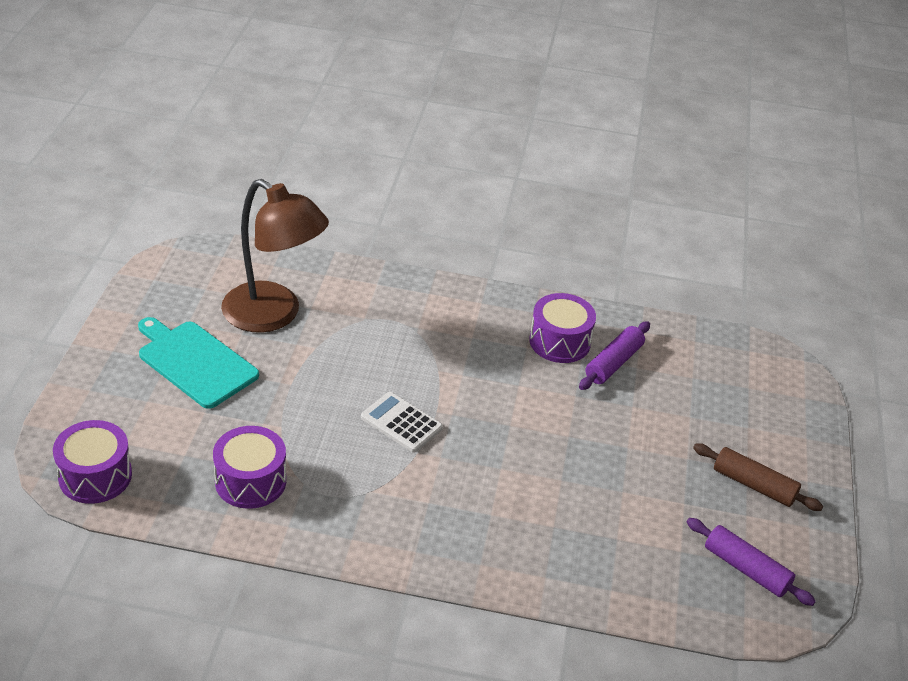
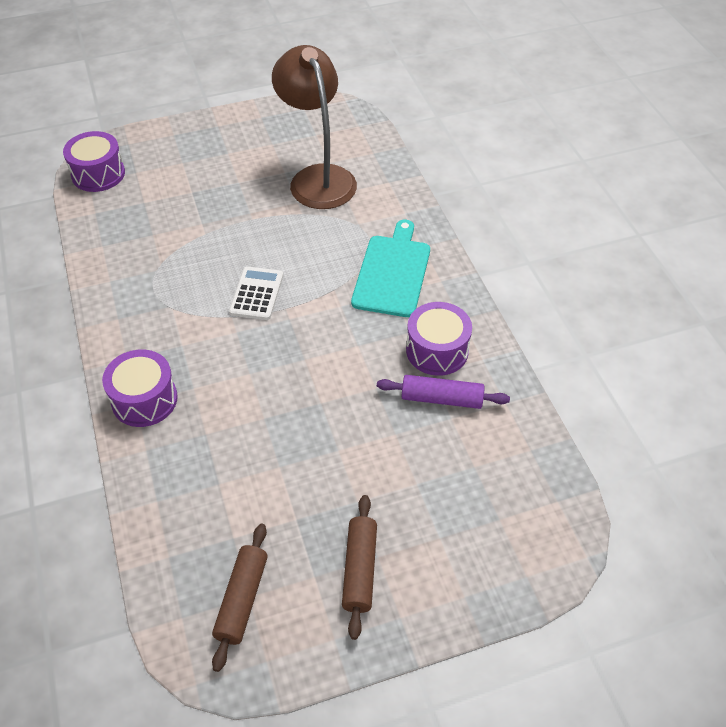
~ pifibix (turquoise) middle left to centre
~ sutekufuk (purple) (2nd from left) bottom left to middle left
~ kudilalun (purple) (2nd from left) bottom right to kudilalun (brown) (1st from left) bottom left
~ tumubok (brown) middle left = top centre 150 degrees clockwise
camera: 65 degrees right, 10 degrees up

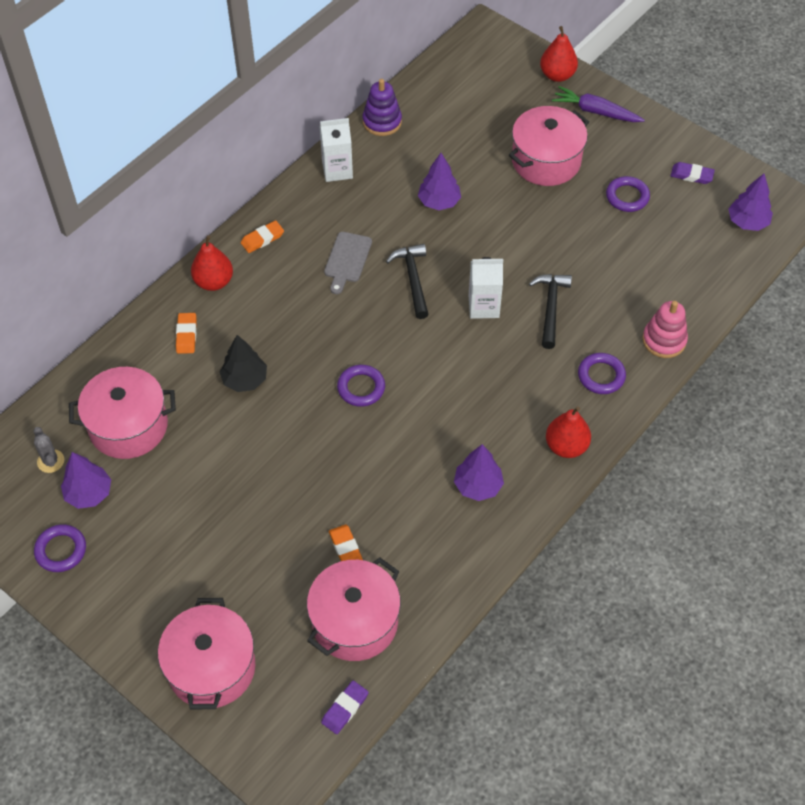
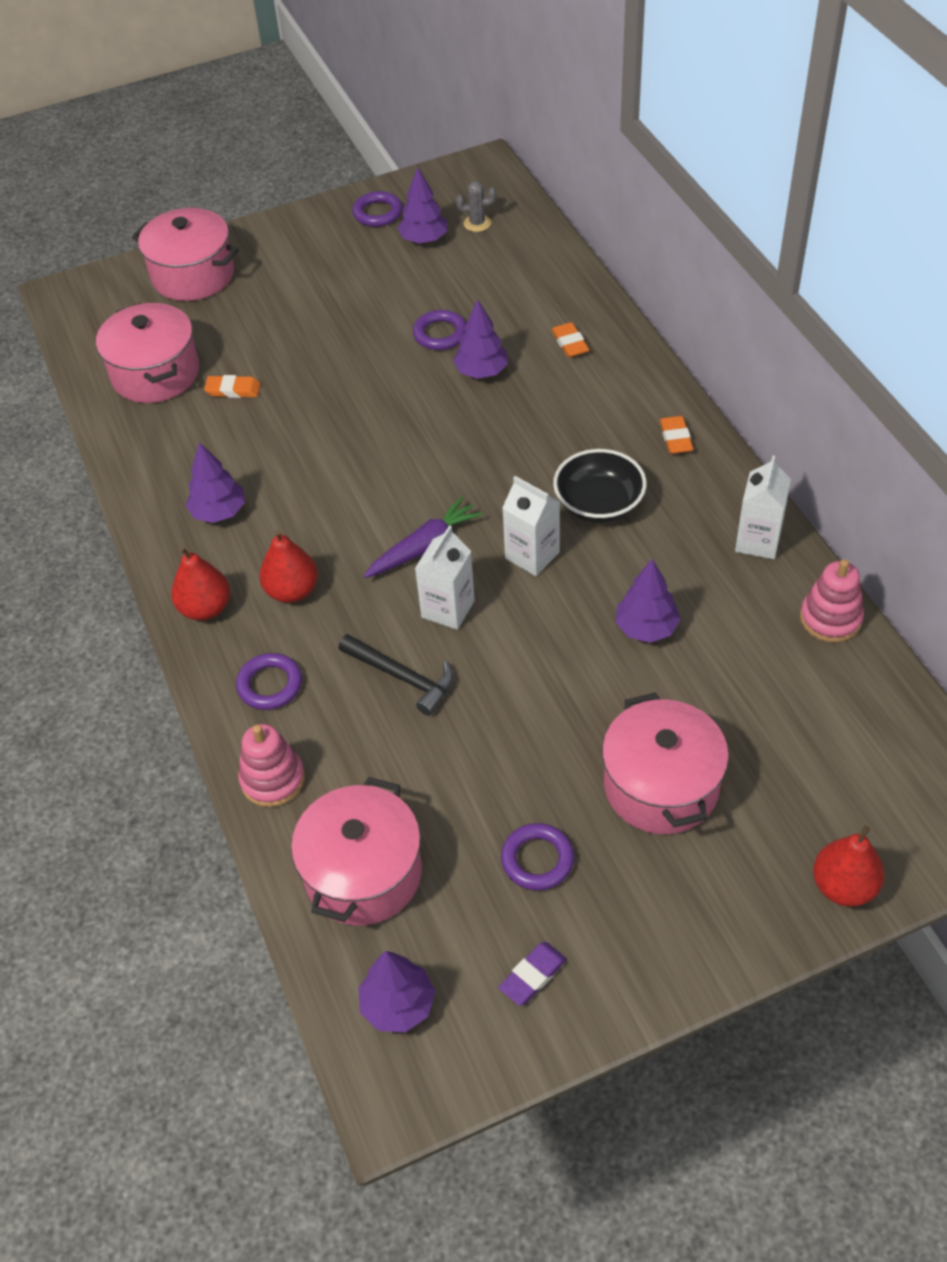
- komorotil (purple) (1st from left) bottom centre
~ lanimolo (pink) (1st from left in the first image) middle left to lanimolo (pink) (3rd from left) bottom centre
~ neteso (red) (1st from left in the first image) top left to neteso (red) (2nd from left) middle left
~ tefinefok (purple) (2nd from left in the first image) centre to tefinefok (purple) (3rd from left) top centre
~ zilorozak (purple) top right to centre
~ pifibix (grey) top centre to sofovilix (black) centre
~ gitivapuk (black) (1st from left) centre to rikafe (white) (2nd from left) centre
~ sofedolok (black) middle left to sofedolok (purple) (4th from left) top centre
~ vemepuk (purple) top centre to vemepuk (pink) (2nd from left) middle right
~ komorotil (orange) (1st from left in the first image) middle left = top centre 45 degrees clockwise
camera: 120 degrees right, 5 degrees down

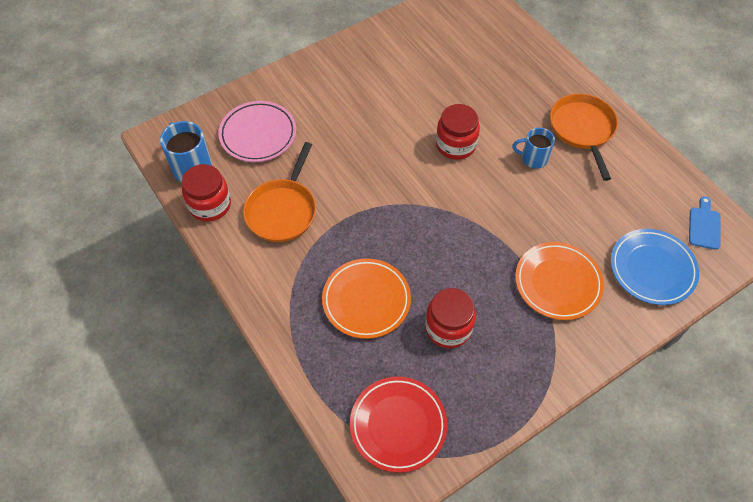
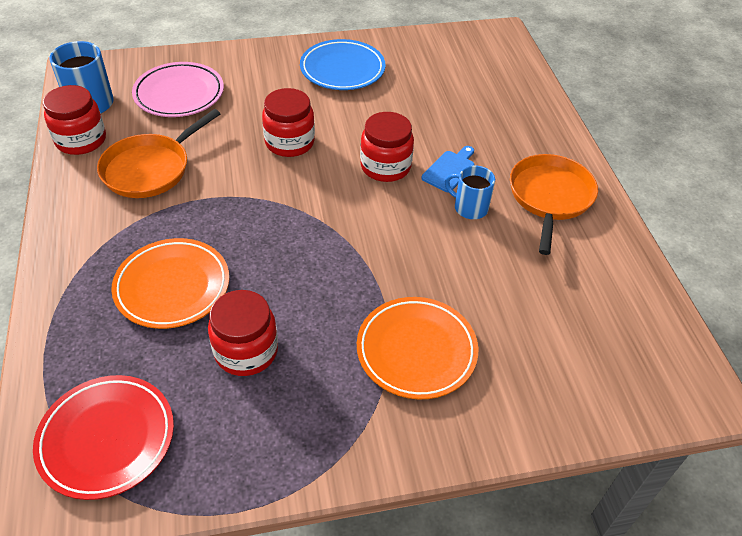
+ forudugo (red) (3rd from left) top centre
~ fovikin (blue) middle right to top centre
~ pifibix (blue) middle right to top centre
camera: 20 degrees right, 10 degrees down

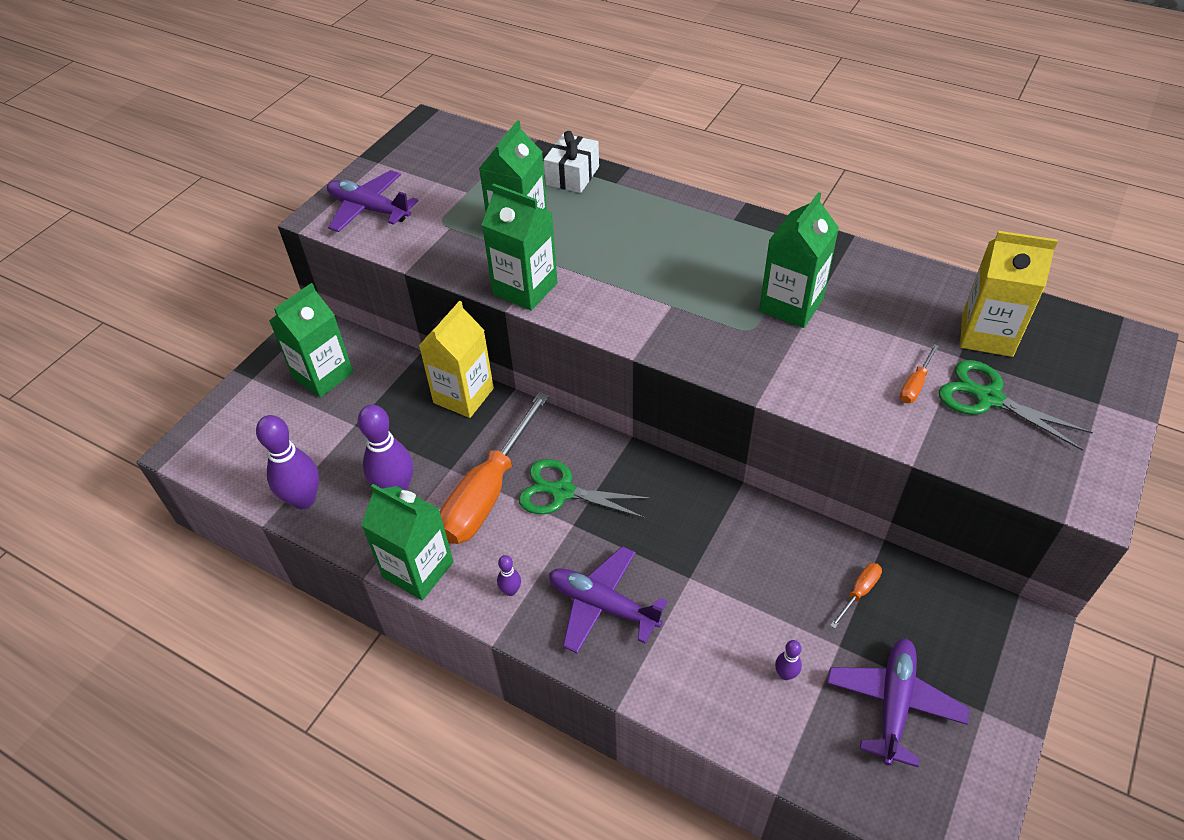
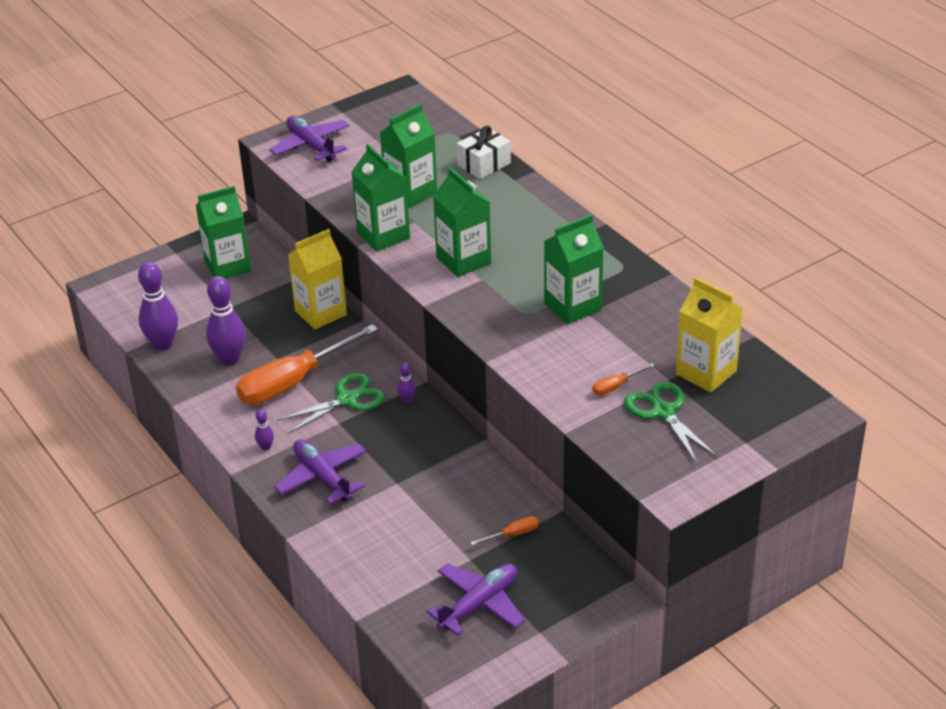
~ rikafe (green) (2nd from left in the first image) centre to rikafe (green) (4th from left) top centre
~ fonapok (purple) (4th from left) bottom centre to centre
~ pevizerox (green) (1st from left) centre = centre 105 degrees clockwise
camera: 25 degrees right, 10 degrees down

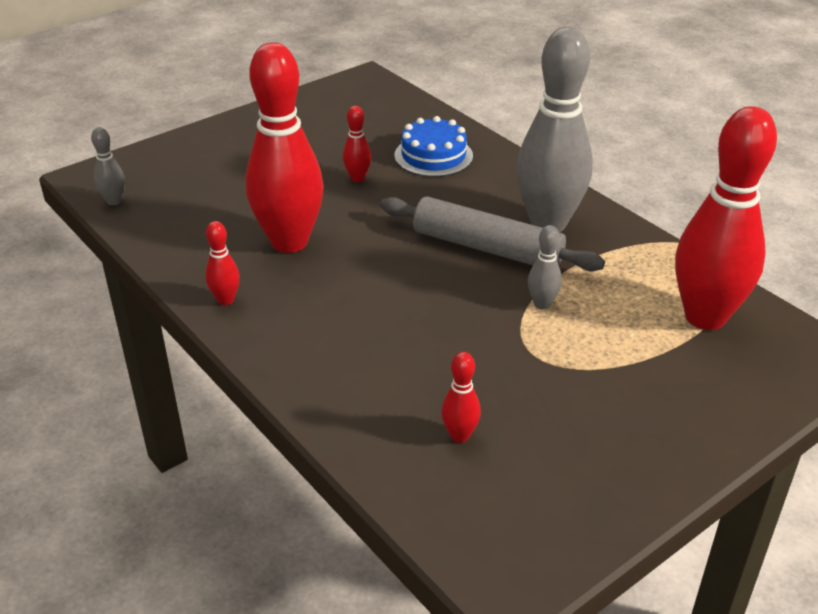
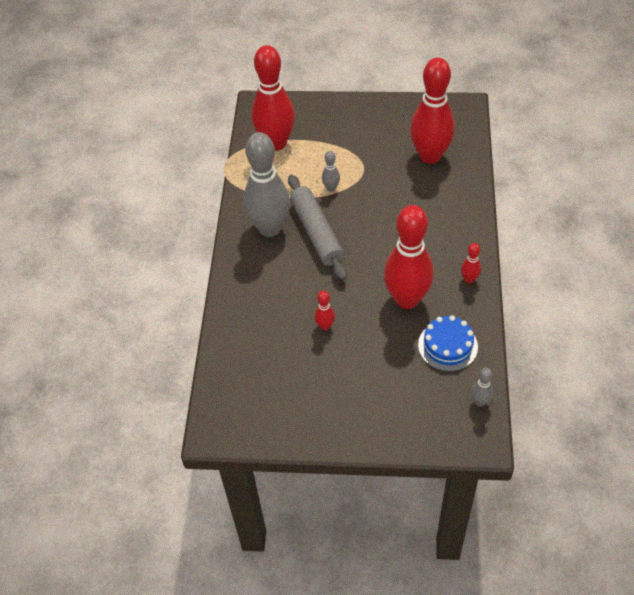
~ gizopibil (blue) top centre to middle right
~ fonapok (red) (4th from left) centre = top right x2.42
camera: 135 degrees left, 15 degrees up

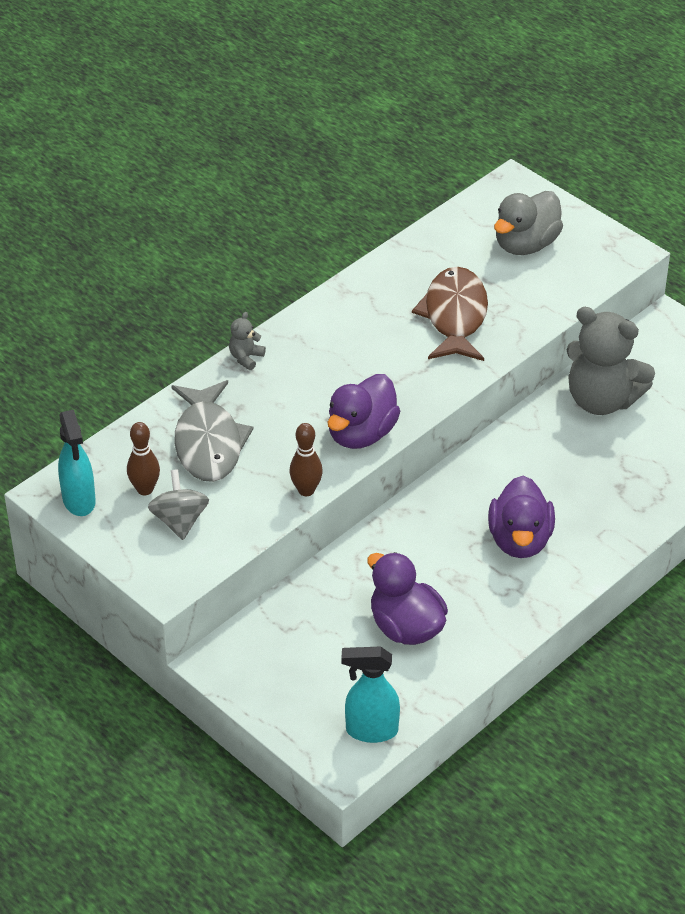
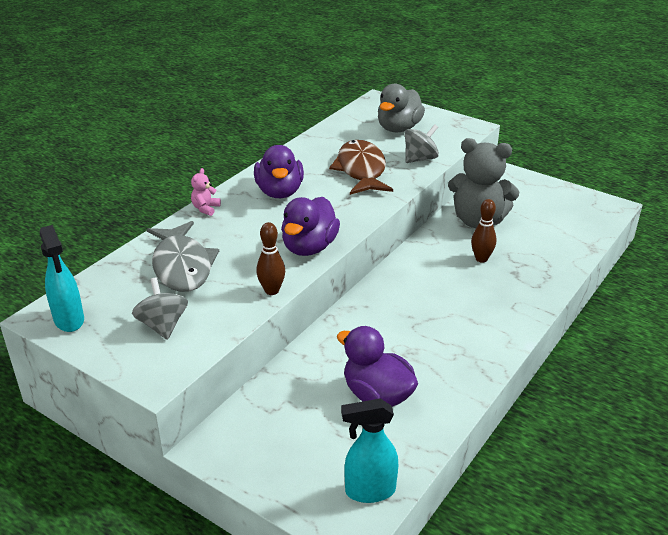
+ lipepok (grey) (2nd from left) top centre
~ fonapok (brown) (1st from left in the first image) middle left to fonapok (brown) (2nd from left) middle right
~ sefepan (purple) (3rd from left in the first image) middle right to sefepan (purple) (1st from left) top centre
~ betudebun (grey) (1st from left) centre to betudebun (pink) middle left
camera: 10 degrees left, 10 degrees down

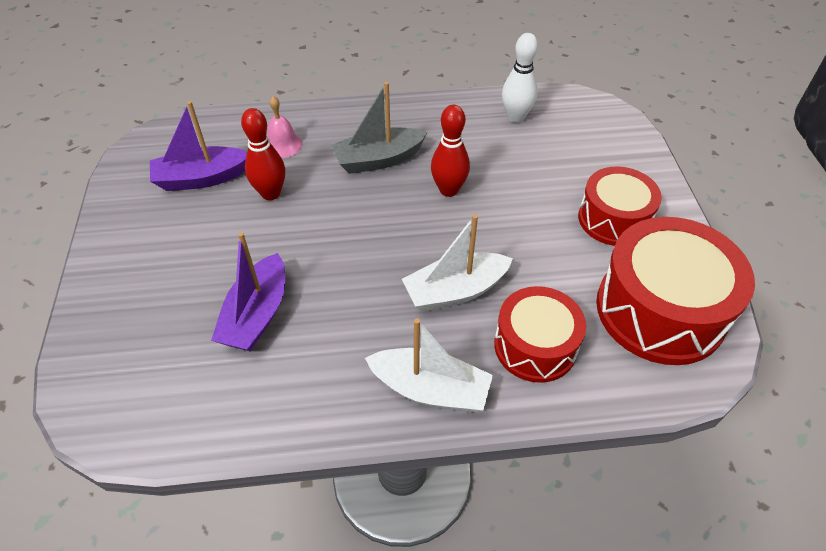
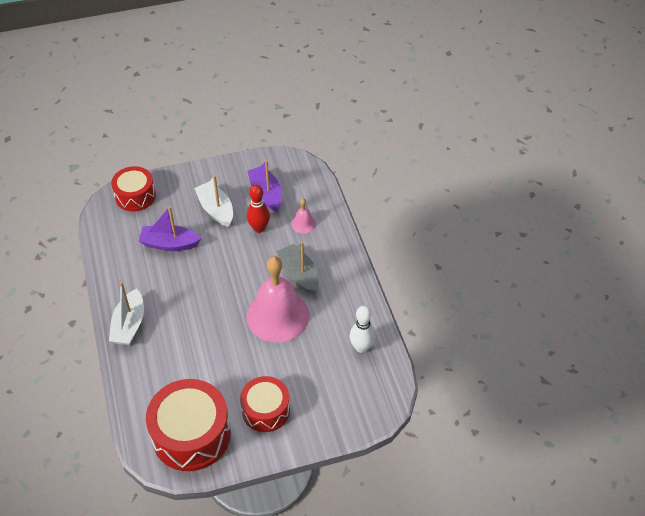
~ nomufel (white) (2nd from left) centre to middle left
~ sutekufuk (red) (1st from left) centre to middle left
~ fonapok (red) (2nd from left) top centre to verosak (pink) (1st from left) centre
camera: 80 degrees right, 0 degrees up

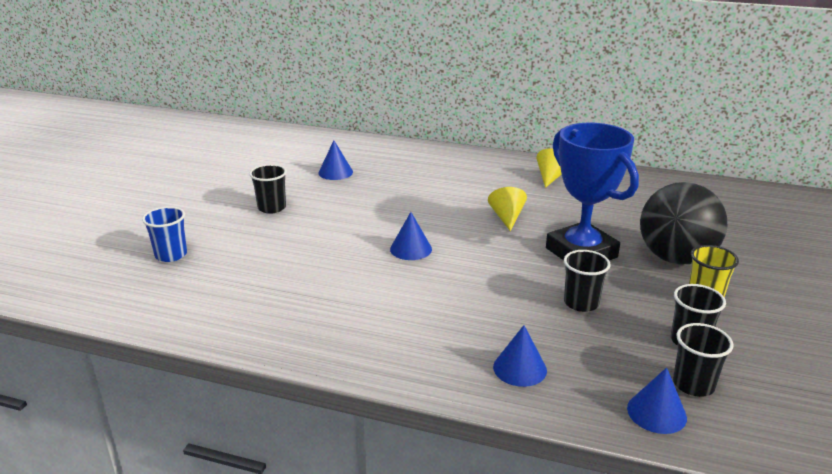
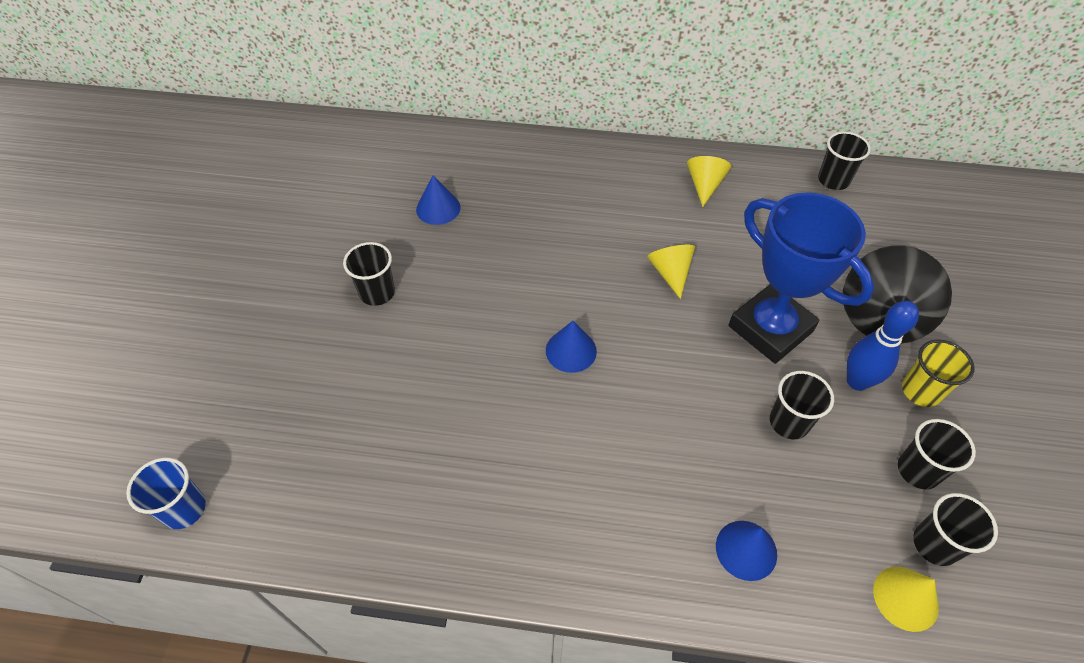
+ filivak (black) (3rd from left) top right
+ fonapok (blue) middle right
~ filivak (blue) middle left to bottom left
~ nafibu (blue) (4th from left) bottom right to nafibu (yellow) (3rd from left) bottom right
camera: 10 degrees left, 25 degrees up

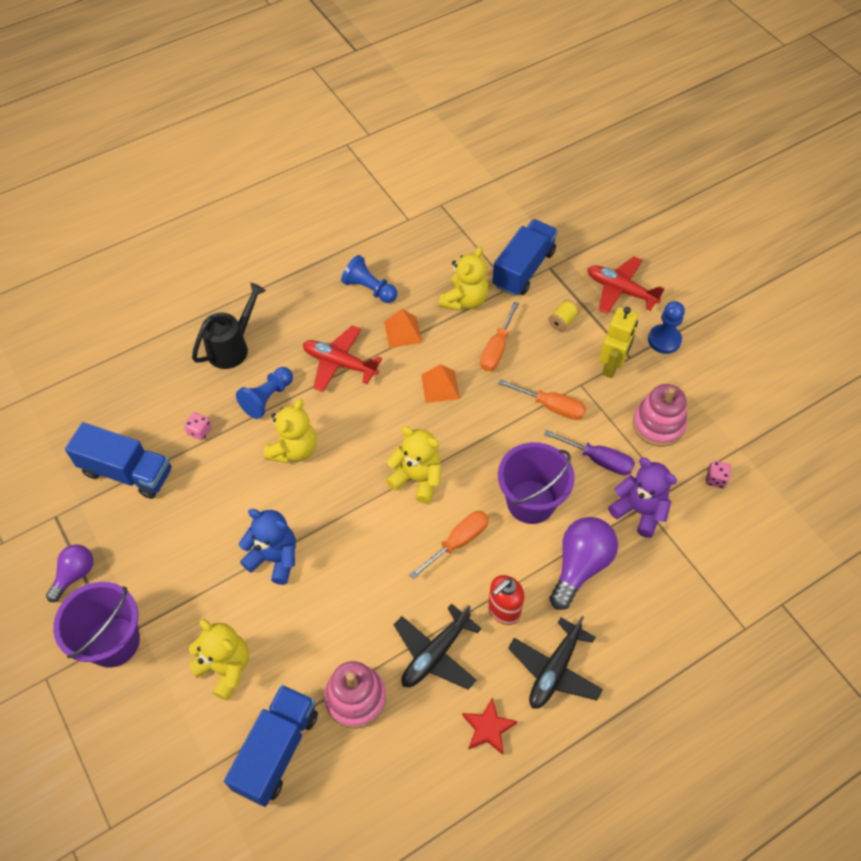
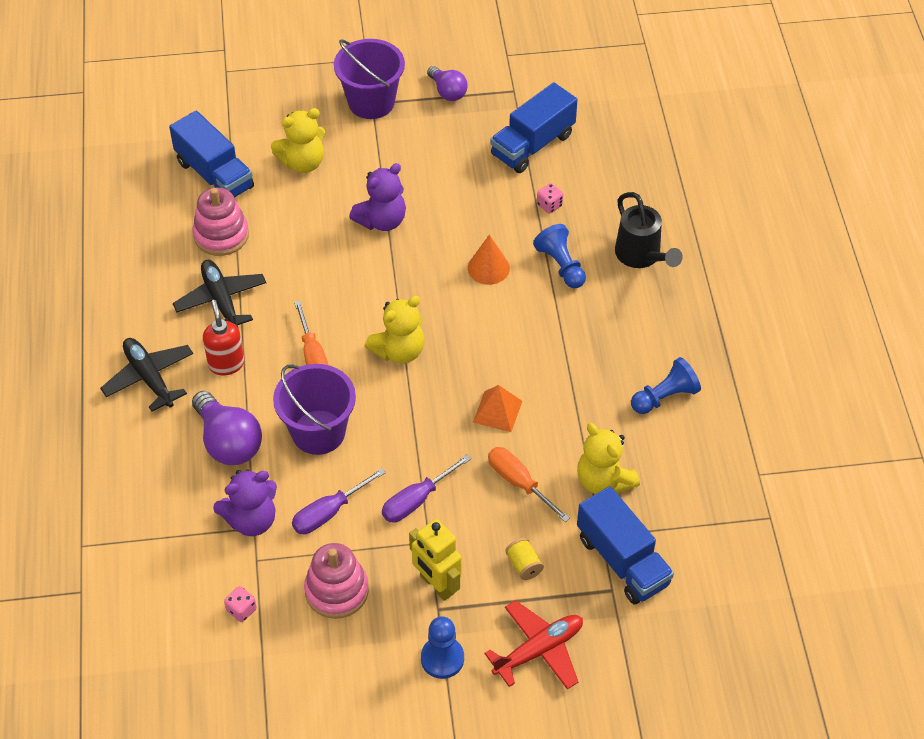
- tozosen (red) (1st from left) centre
- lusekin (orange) (1st from left) centre
- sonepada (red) bottom centre
~ betudebun (yellow) (2nd from left) centre to nafibu (orange) centre
~ betudebun (blue) middle left to betudebun (purple) (2nd from left) top centre
~ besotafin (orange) (3rd from left) centre to besotafin (purple) (2nd from left) centre
camera: 115 degrees right, 5 degrees down

